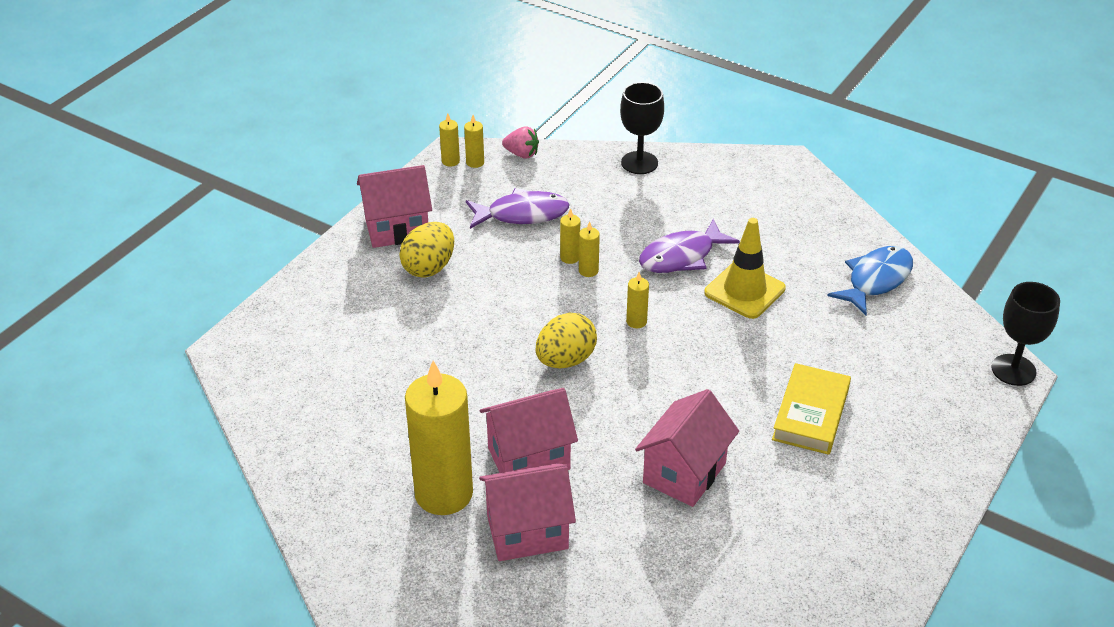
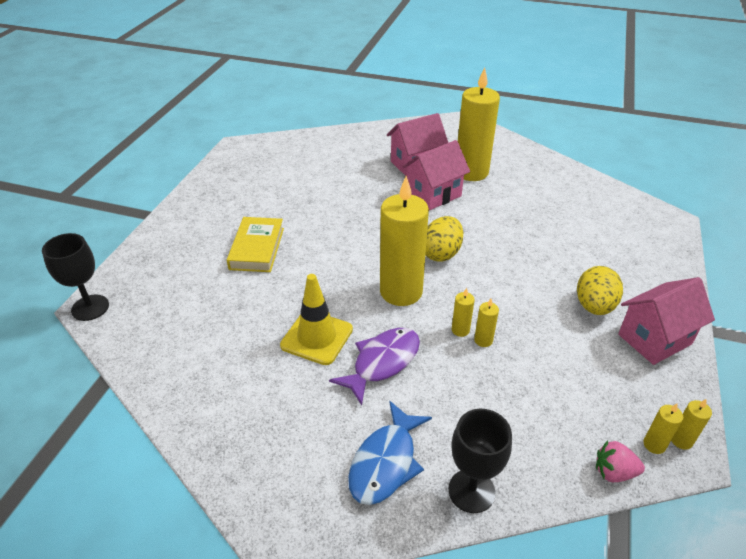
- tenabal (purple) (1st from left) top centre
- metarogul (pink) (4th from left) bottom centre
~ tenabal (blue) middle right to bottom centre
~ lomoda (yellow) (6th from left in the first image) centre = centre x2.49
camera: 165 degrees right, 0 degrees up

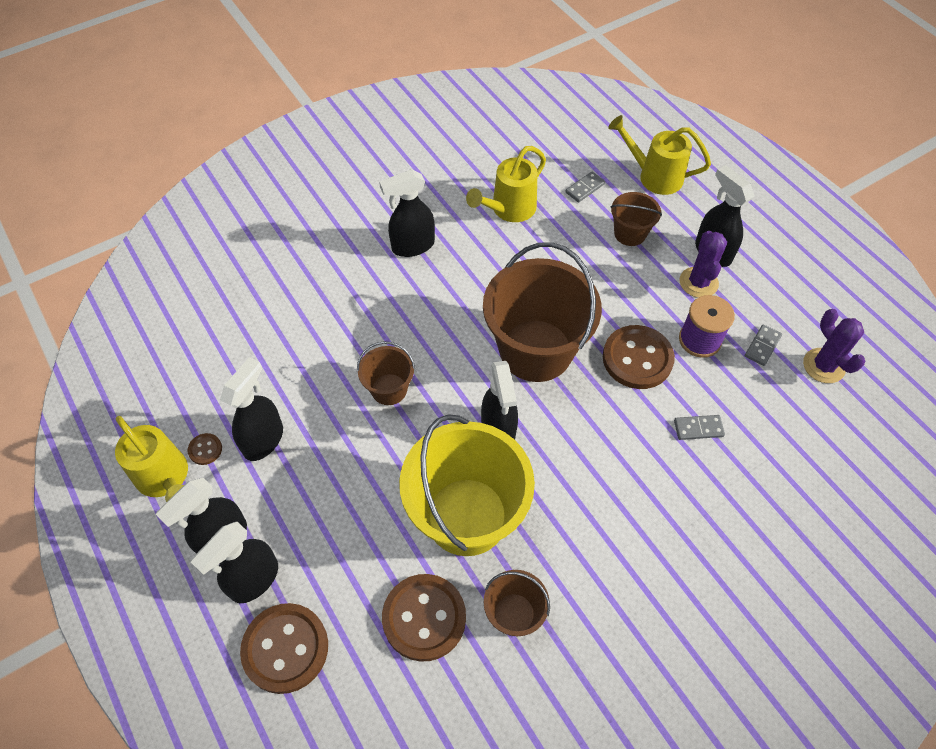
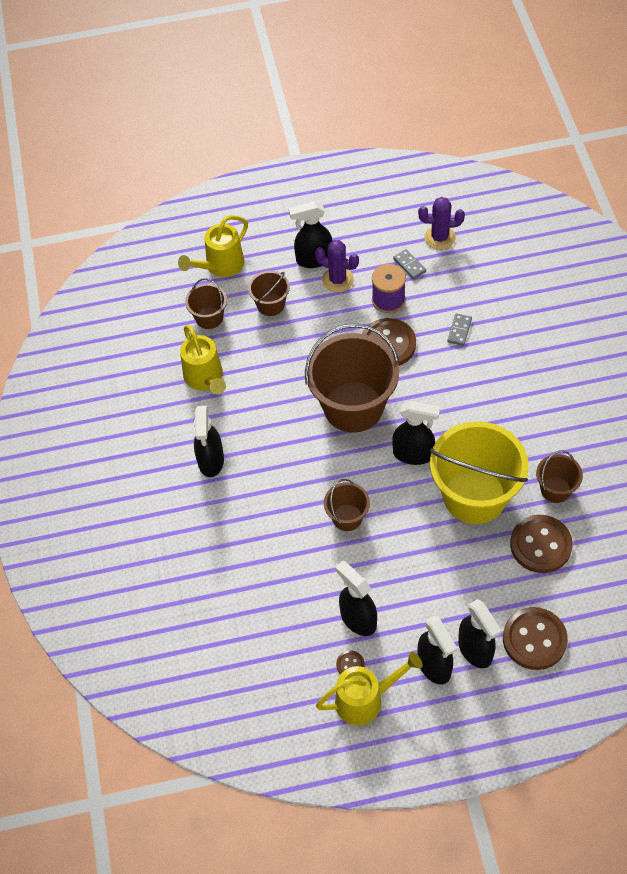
~ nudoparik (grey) (1st from left) top centre to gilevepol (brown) (1st from left) middle left
camera: 65 degrees left, 0 degrees up

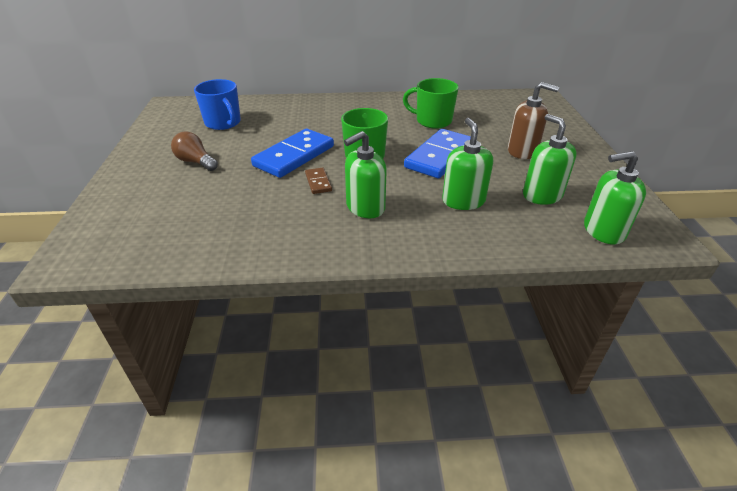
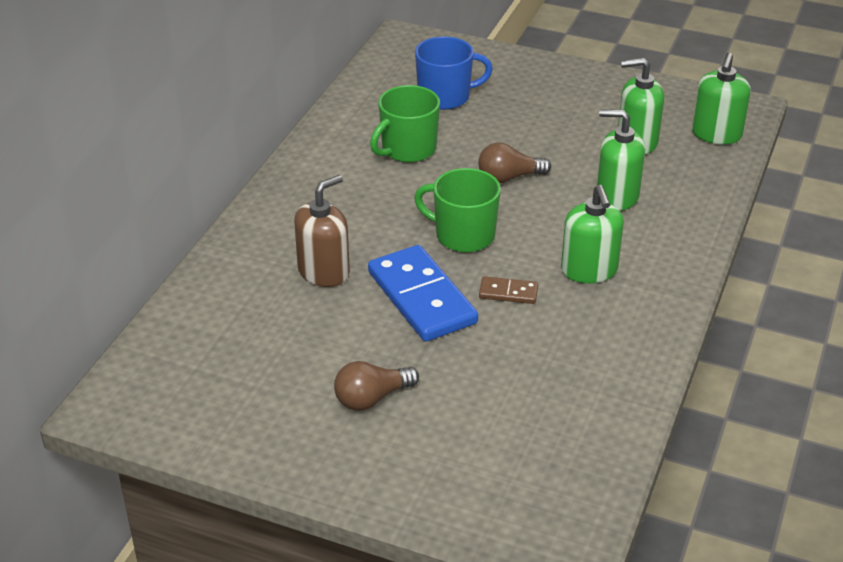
~ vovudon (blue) top left to top centre
~ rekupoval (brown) top right to centre
~ nudoparik (blue) (2nd from left) top centre to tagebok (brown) (2nd from left) top centre
camera: 65 degrees left, 0 degrees up

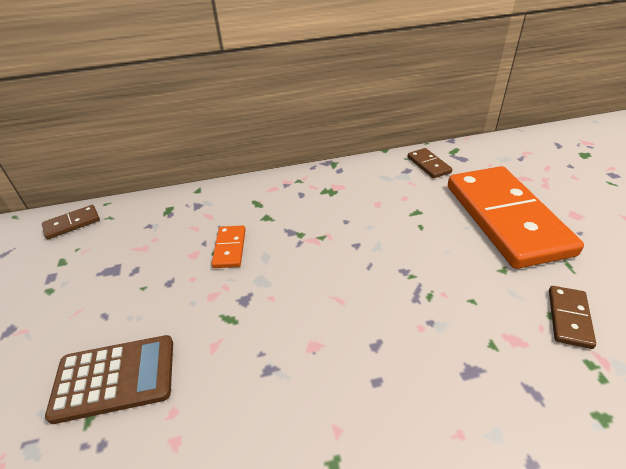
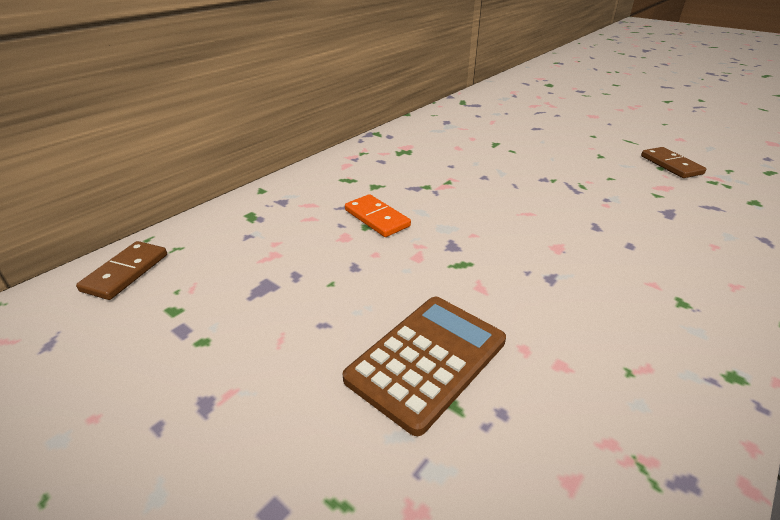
- nudoparik (brown) (2nd from left) middle right
- nudoparik (orange) (2nd from left) middle right
camera: 40 degrees left, 5 degrees down

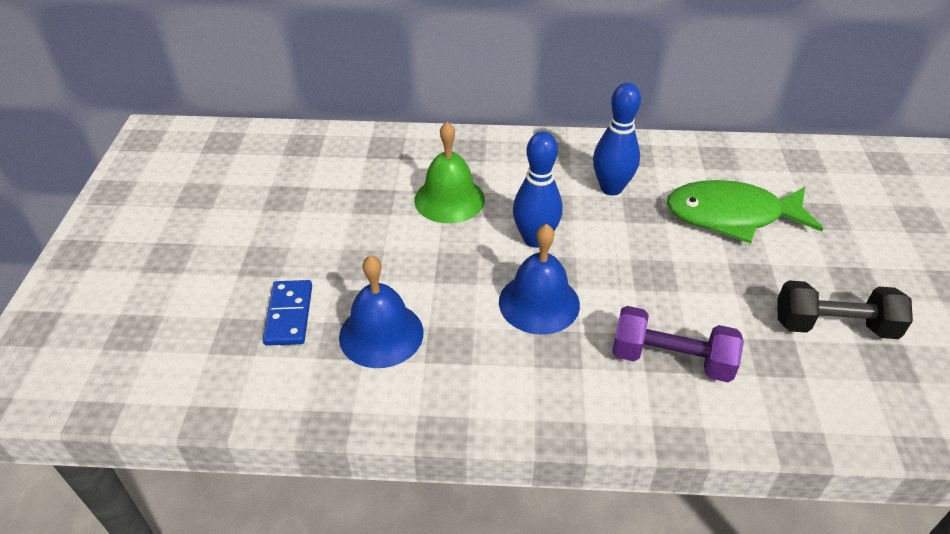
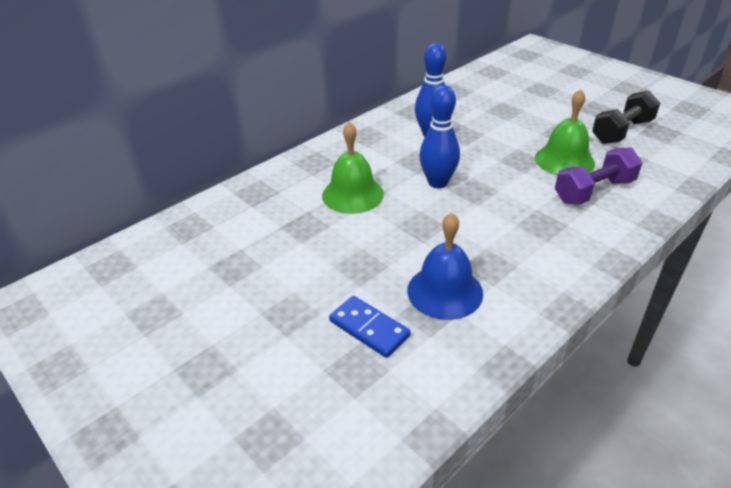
- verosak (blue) (2nd from left) centre
- tenabal (green) middle right
+ verosak (green) (2nd from left) top right
camera: 45 degrees left, 5 degrees down

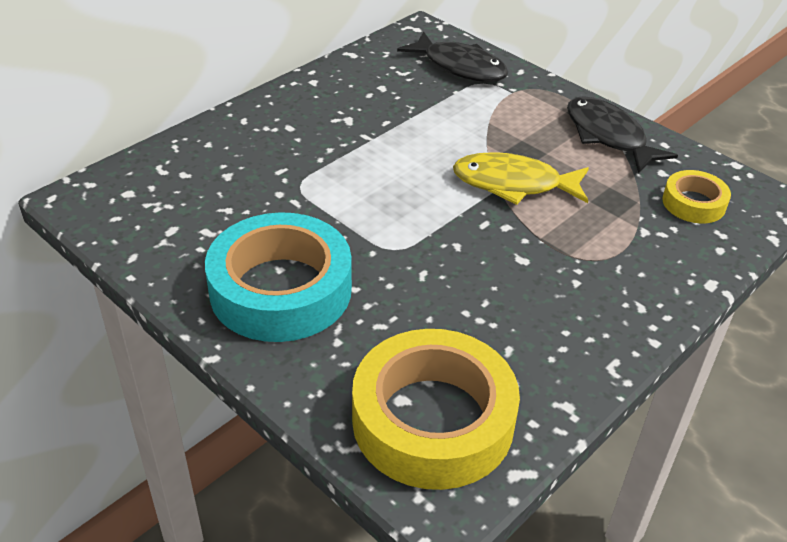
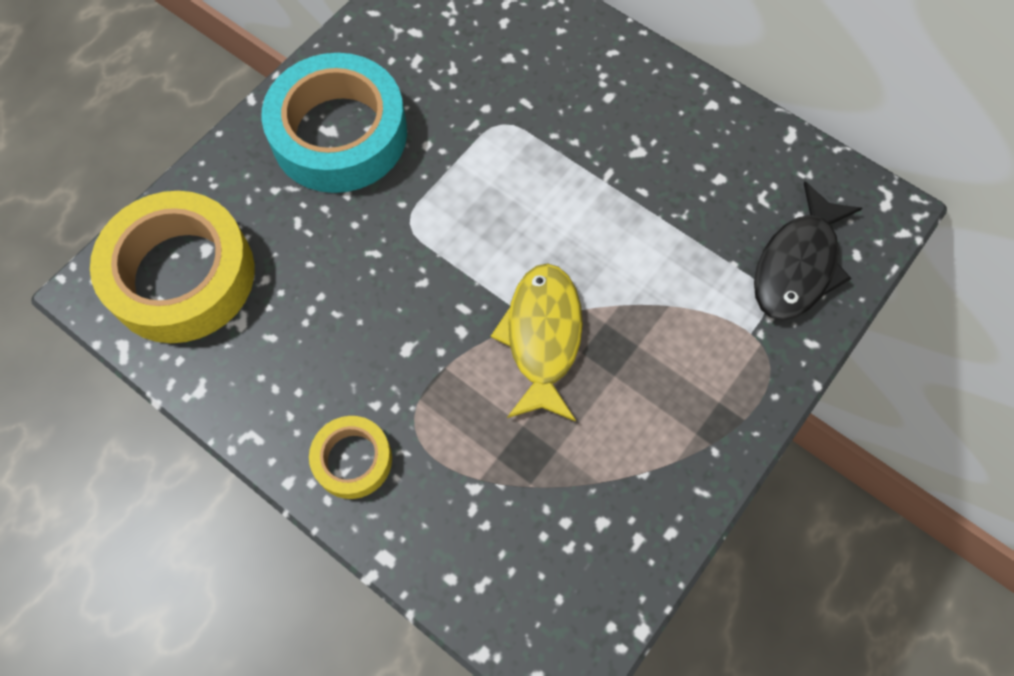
- tenabal (black) (2nd from left) top right
~ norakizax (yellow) (2nd from left) middle right to bottom centre
camera: 85 degrees right, 25 degrees up

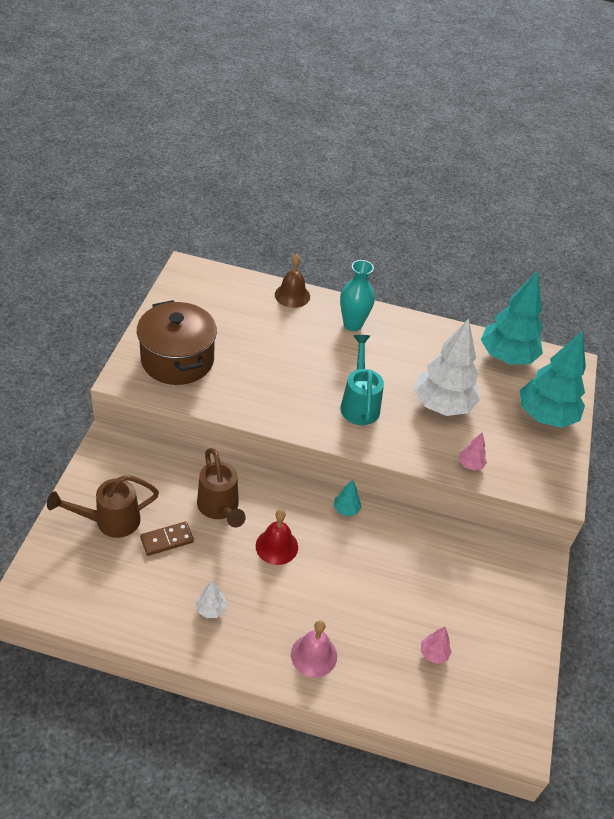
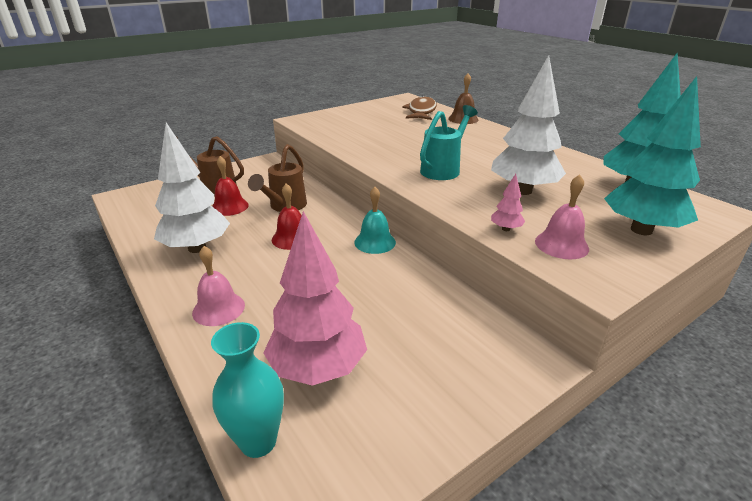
- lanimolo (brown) middle left
+ tenabal (brown) top centre
+ verosak (pink) (2nd from left) middle right
~ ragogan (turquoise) centre to bottom left
~ nudoparik (brown) middle left to verosak (red) (1st from left) middle left
~ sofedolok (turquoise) (1st from left) centre to verosak (turquoise) centre
~ sofedolok (white) (1st from left) bottom centre = middle left x2.44
~ sofedolok (pink) (1st from left) bottom right = centre x2.44
camera: 45 degrees right, 15 degrees down

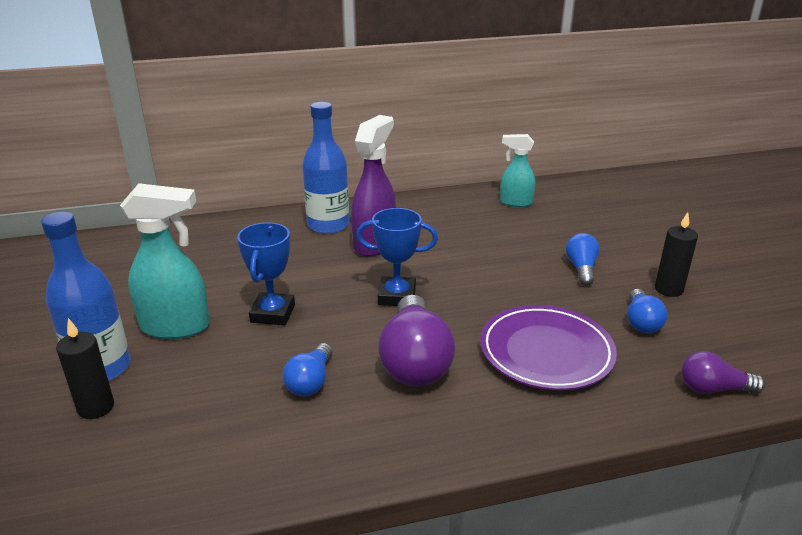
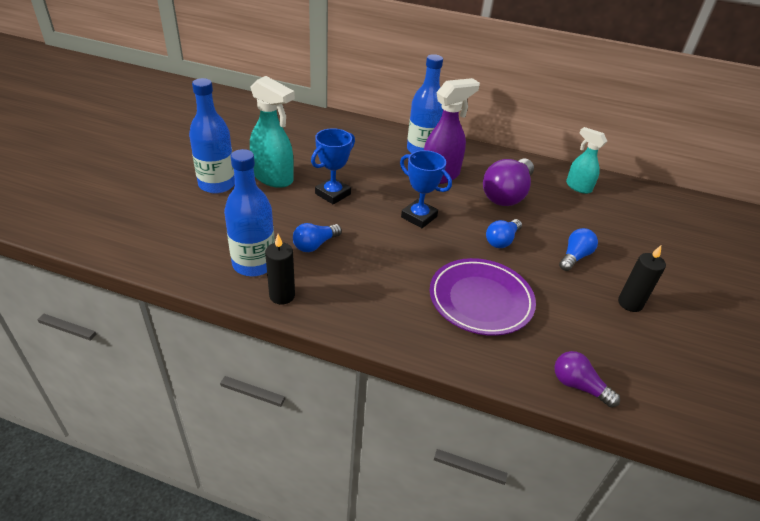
+ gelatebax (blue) (2nd from left) middle left
~ lomoda (black) (1st from left) bottom left to centre
~ tagebok (purple) (1st from left) centre to middle right
~ tagebok (blue) (3rd from left in the first image) middle right to tagebok (blue) (2nd from left) centre
camera: 30 degrees right, 10 degrees up

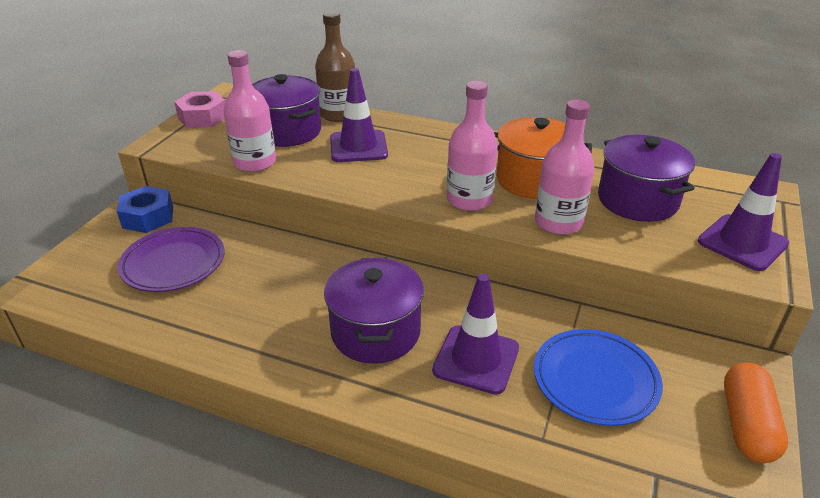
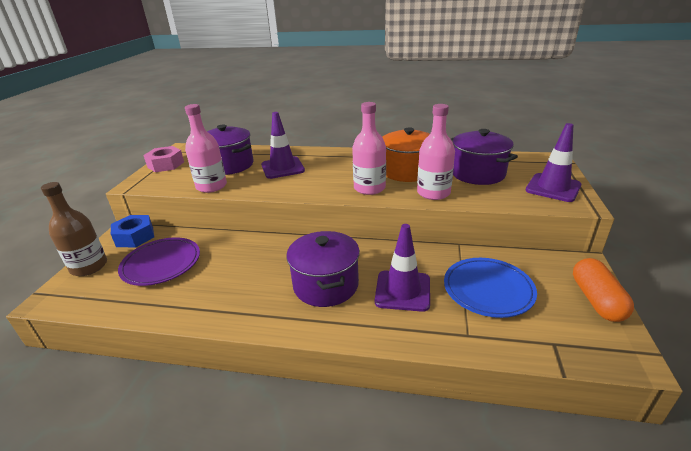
~ gelatebax (brown) top centre to middle left
camera: 10 degrees left, 5 degrees down

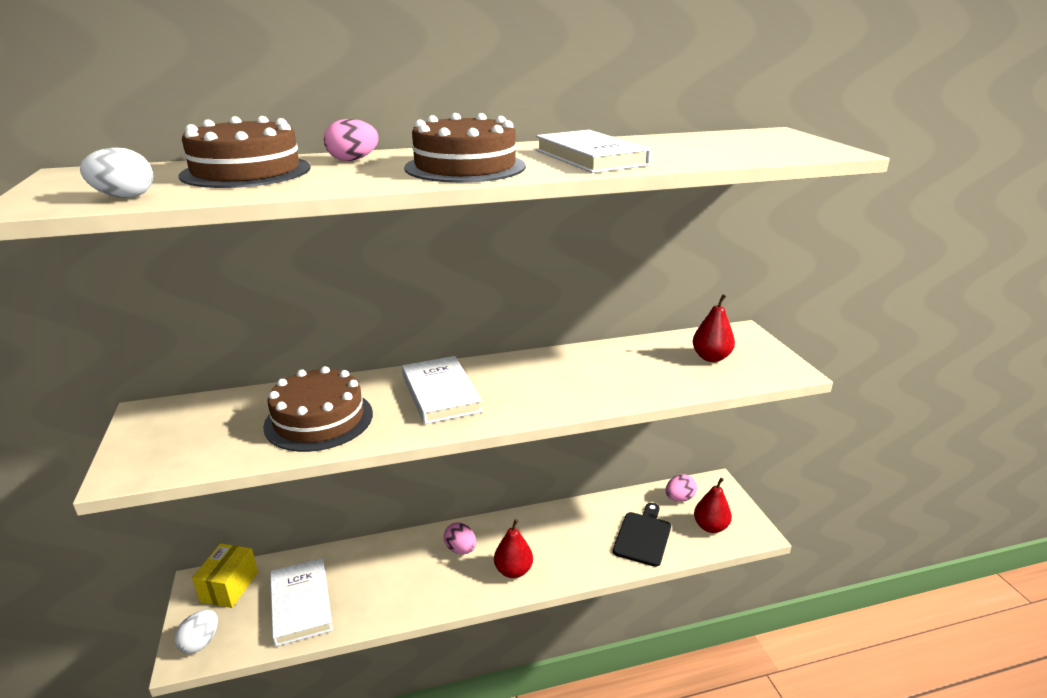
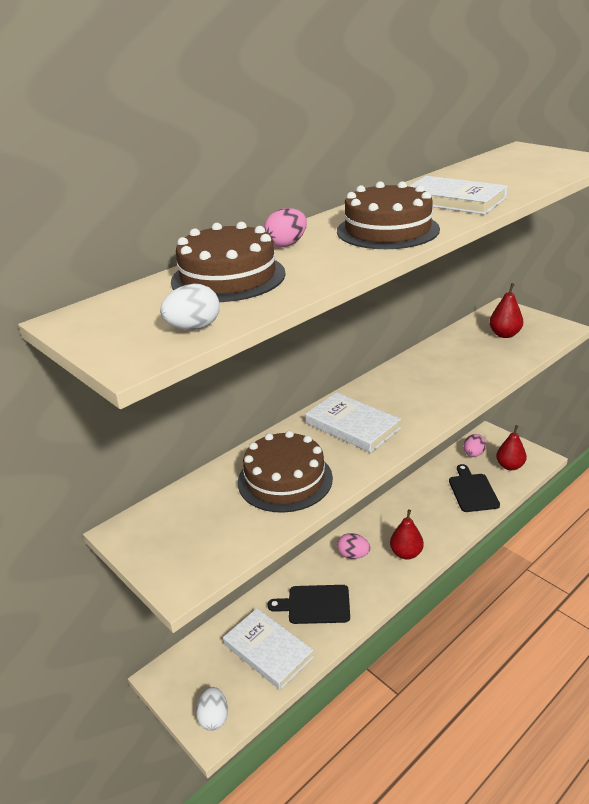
- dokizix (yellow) bottom left
+ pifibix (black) (1st from left) bottom centre
camera: 25 degrees left, 5 degrees up

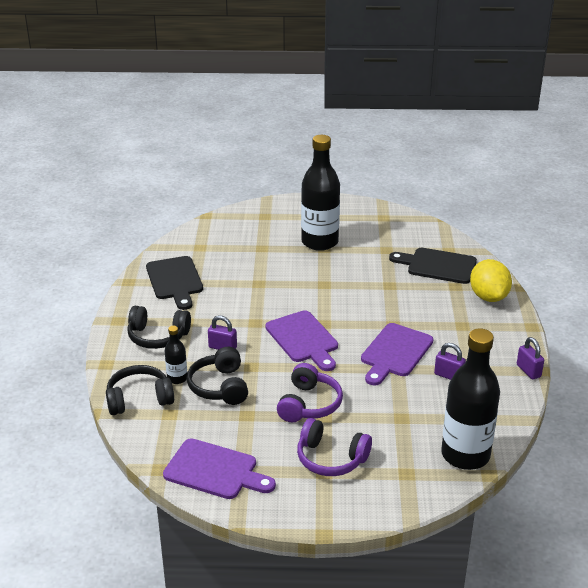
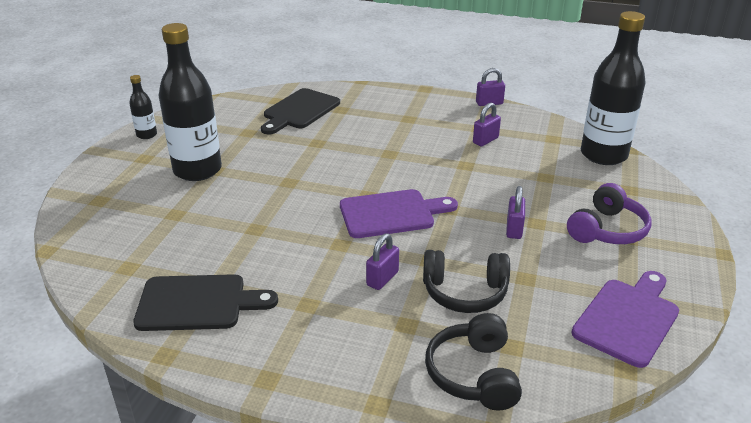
- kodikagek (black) (2nd from left) middle left
- pifibix (purple) (3rd from left) middle right
- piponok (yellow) middle right
~ gelatebax (black) (1st from left) middle left to top left
~ kodikagek (purple) (1st from left) bottom centre to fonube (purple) (4th from left) middle right
camera: 75 degrees left, 0 degrees up

